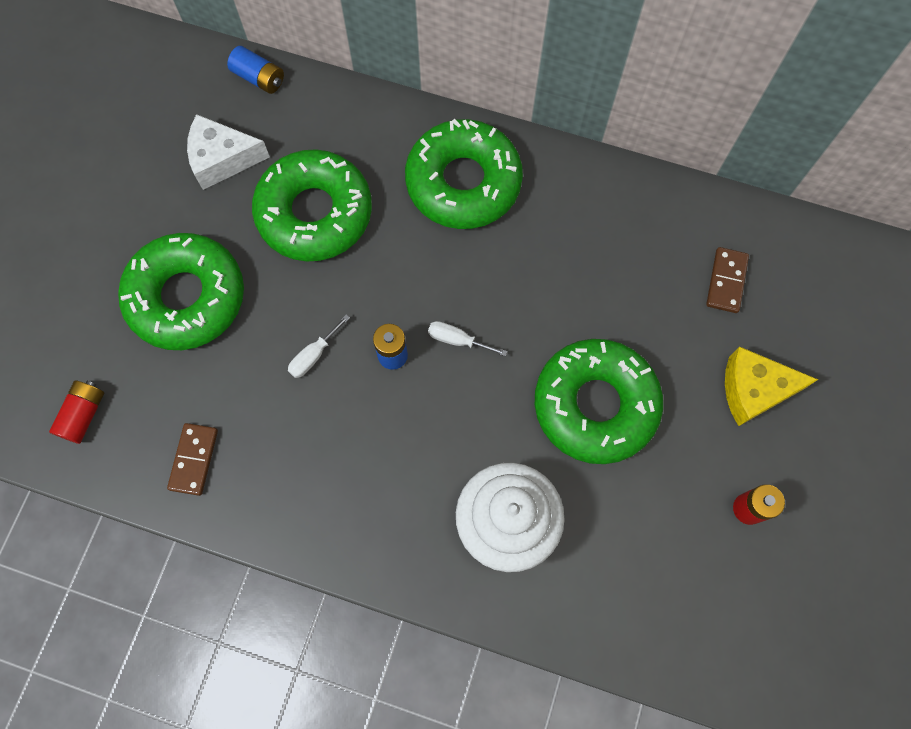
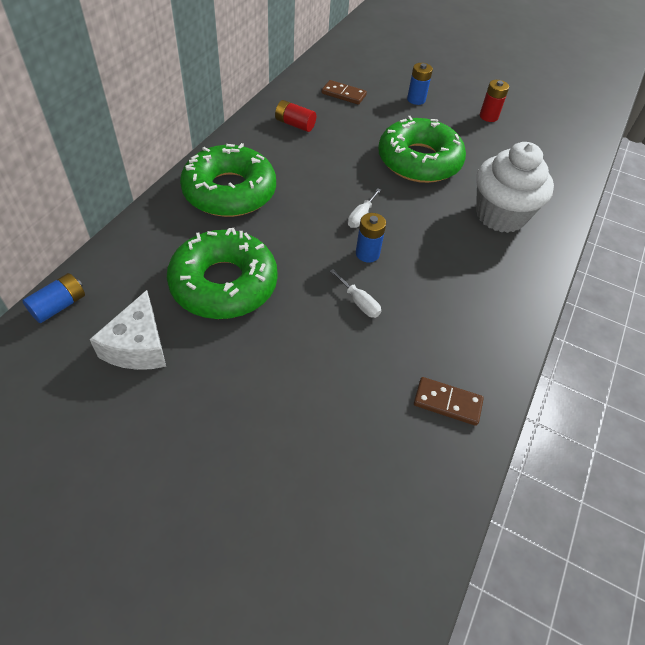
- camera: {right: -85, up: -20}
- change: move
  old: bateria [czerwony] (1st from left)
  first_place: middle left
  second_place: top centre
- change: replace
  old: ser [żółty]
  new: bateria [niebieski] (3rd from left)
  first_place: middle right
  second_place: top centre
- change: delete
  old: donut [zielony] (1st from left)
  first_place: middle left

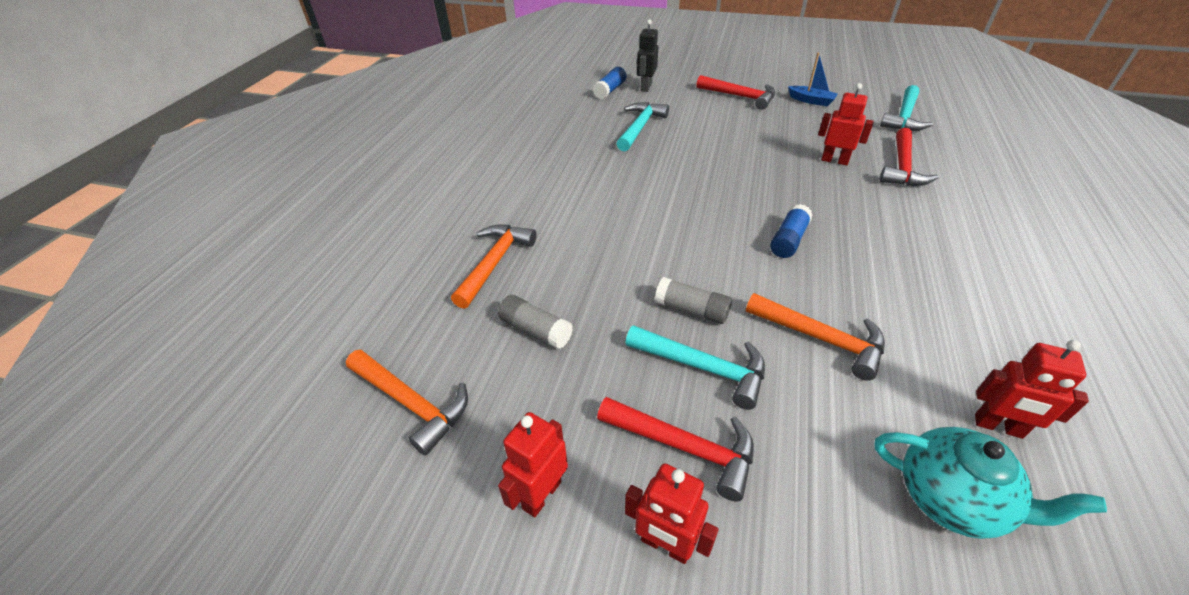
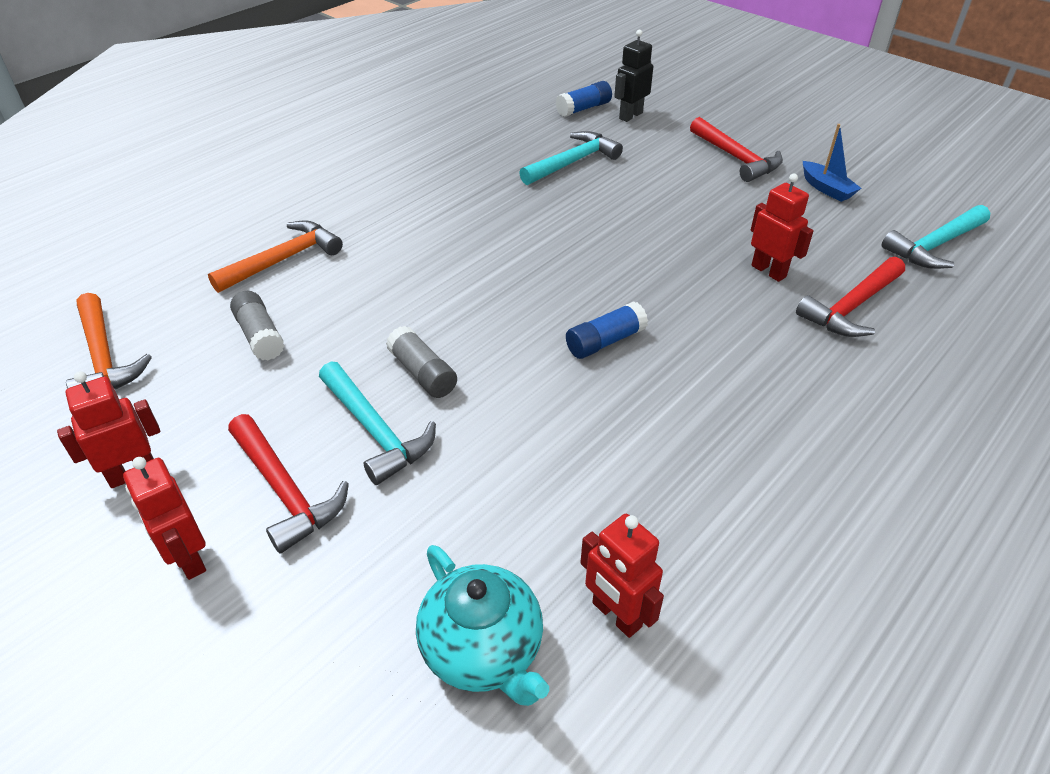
- camera: {right: 25, up: 0}
- change: delete
  old: młotek [pomarańczowy] (3rd from left)
  first_place: middle right

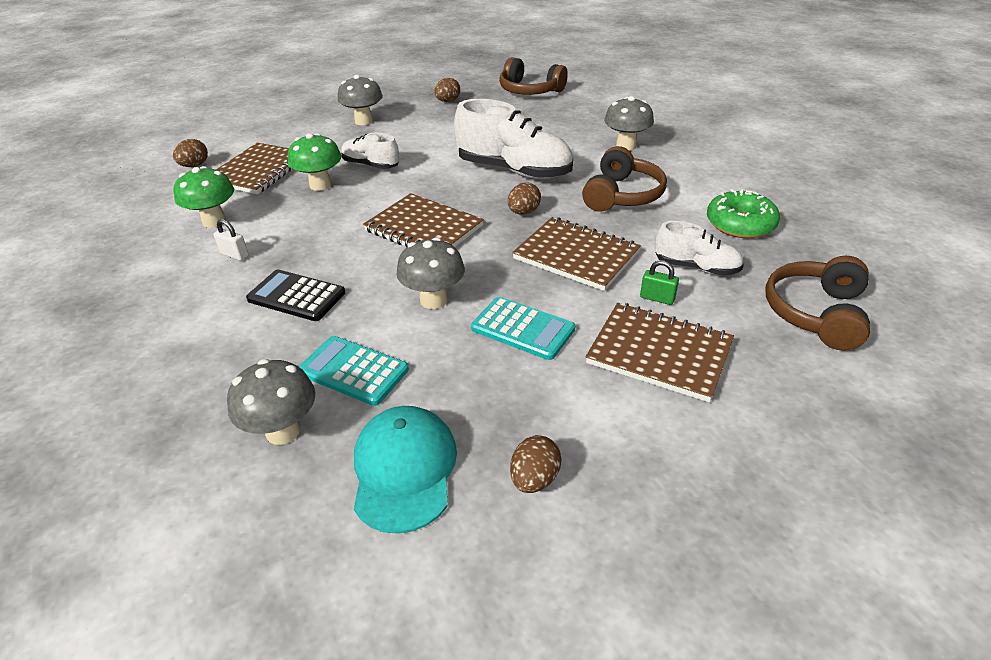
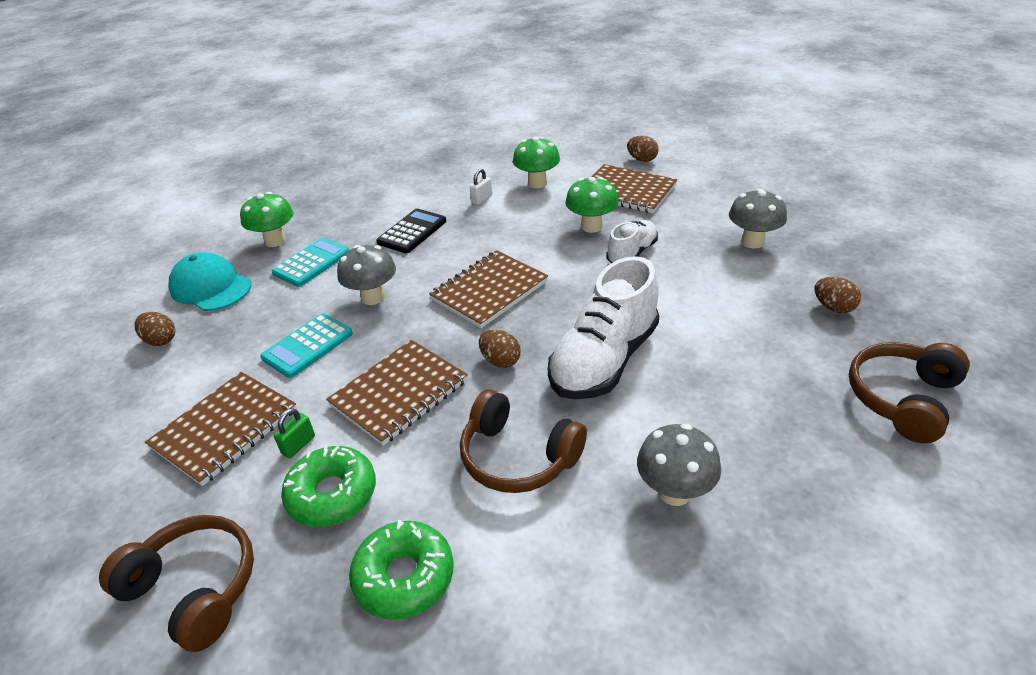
- camera: {right: 100, up: 0}
- change: rotate
  old: czapka [turkusowy]
  first_place: bottom centre
  second_place: middle left
  degrees: -150
- change: recolor
  old: grzyb [szary] (1st from left)
  new: grzyb [zielony] (1st from left)
  first_place: middle left
  second_place: top left
- change: replace
  old: but [biały] (3rd from left)
  new: donut [zielony] (1st from left)
  first_place: middle right
  second_place: bottom left

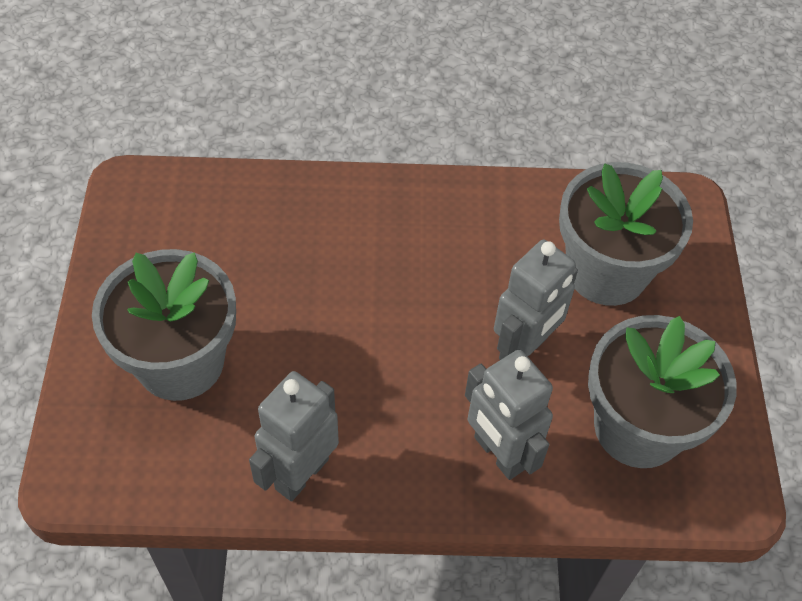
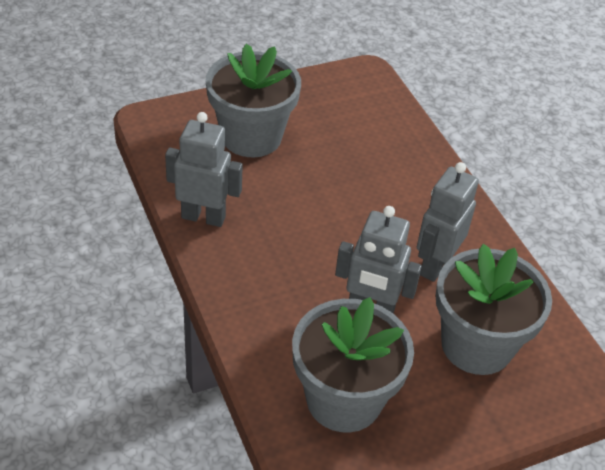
- camera: {right: 65, up: -10}
- change: move
  old: robot [szary] (2nd from left in the first image)
  new: robot [szary] (3rd from left)
  first_place: bottom centre
  second_place: middle right

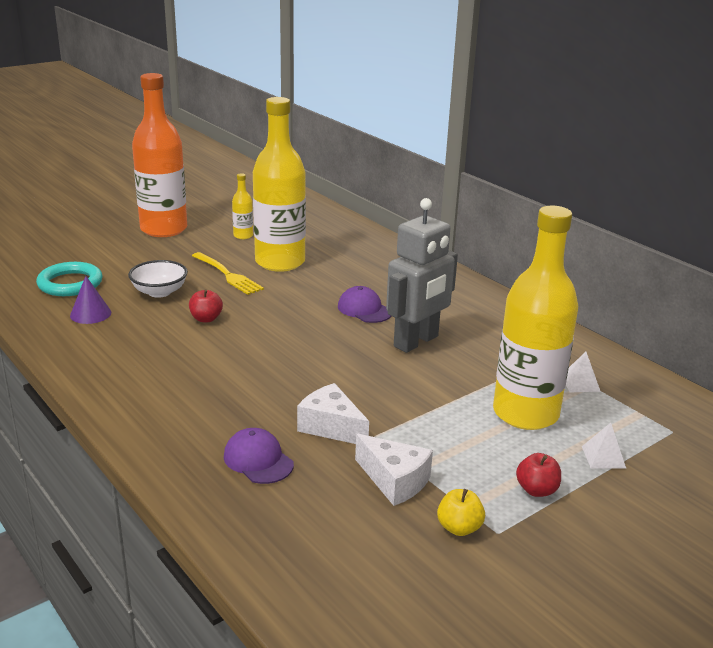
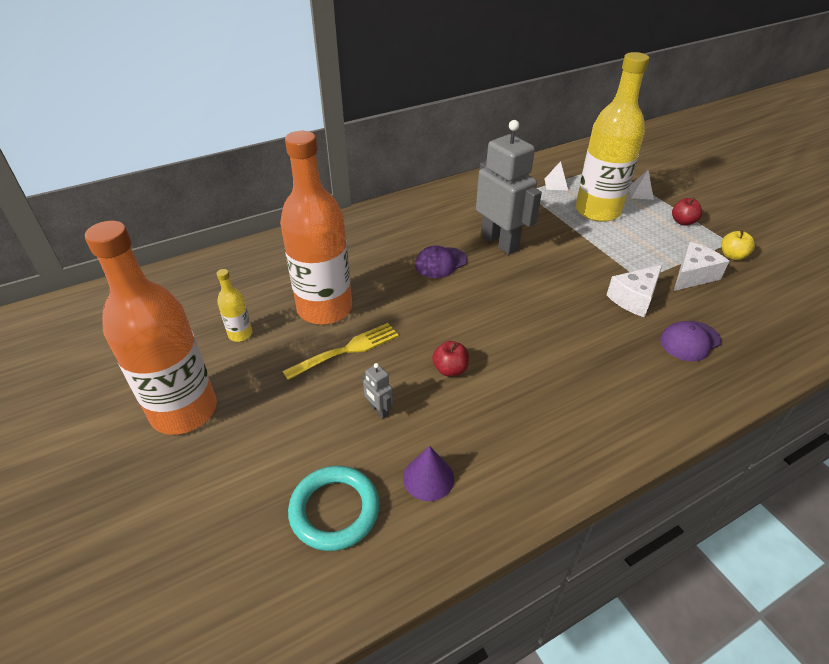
- camera: {right: -80, up: 15}
- change: recolor
  old: butelka [żółty] (2nd from left)
  new: butelka [pomarańczowy] (2nd from left)
  first_place: top centre
  second_place: centre
- change: replace
  old: miska [biały]
  new: robot [szary] (1st from left)
  first_place: middle left
  second_place: centre

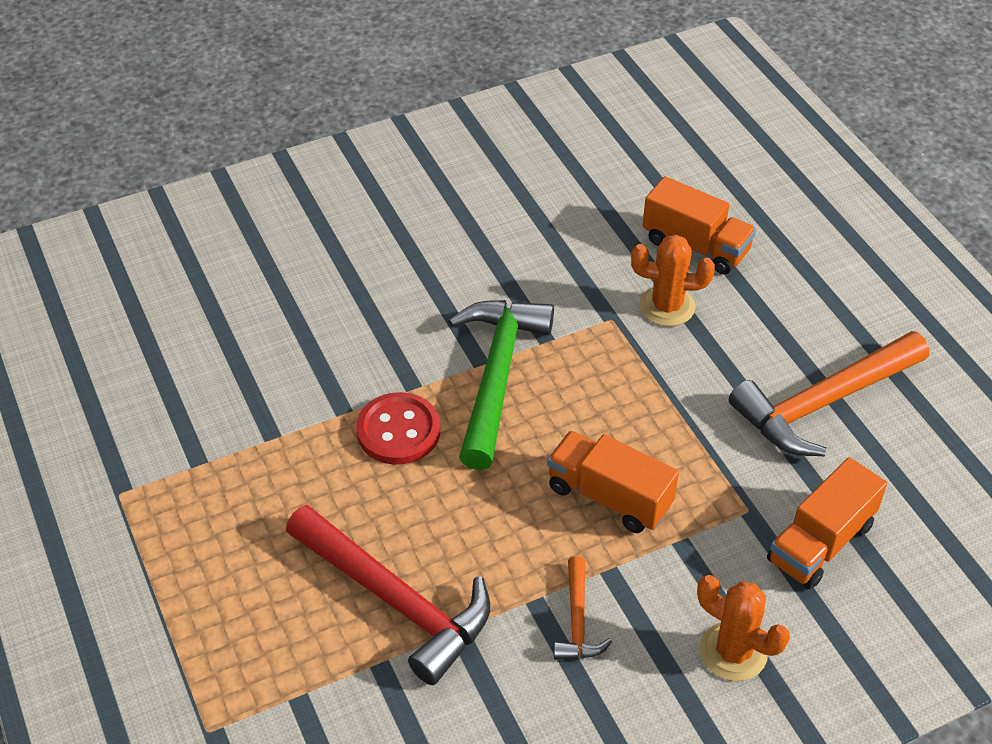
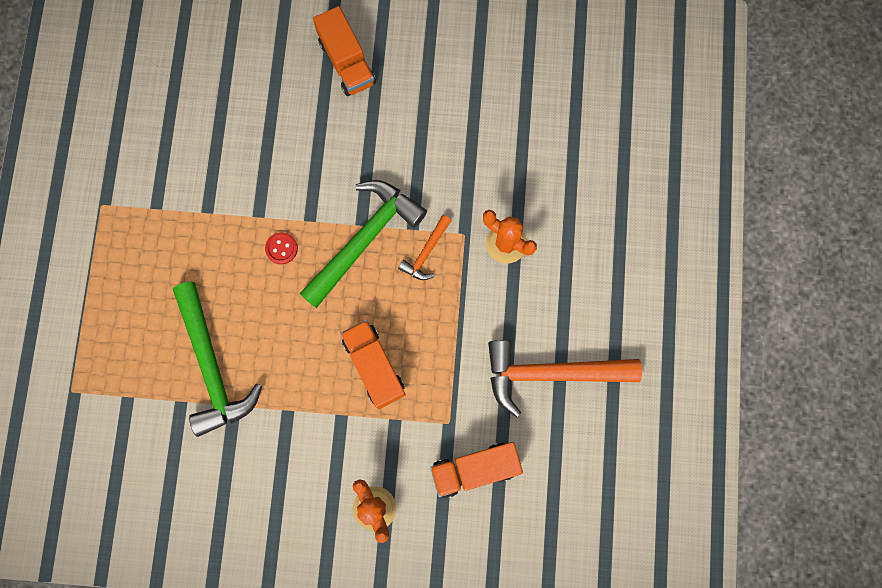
- camera: {right: 30, up: 30}
- change: recolor
  old: młotek [czerwony]
  new: młotek [zielony] (1st from left)
  first_place: bottom centre
  second_place: middle left
- change: resize
  old: guzik [czerwony]
  first_place: centre
  second_place: middle left
  factor: 0.56
- change: move
  old: ciężarówka [pomarańczowy] (2nd from left in the first image)
  new: ciężarówka [pomarańczowy] (1st from left)
  first_place: top right
  second_place: top centre
- change: move
  old: młotek [pomarańczowy] (1st from left)
  first_place: bottom centre
  second_place: centre

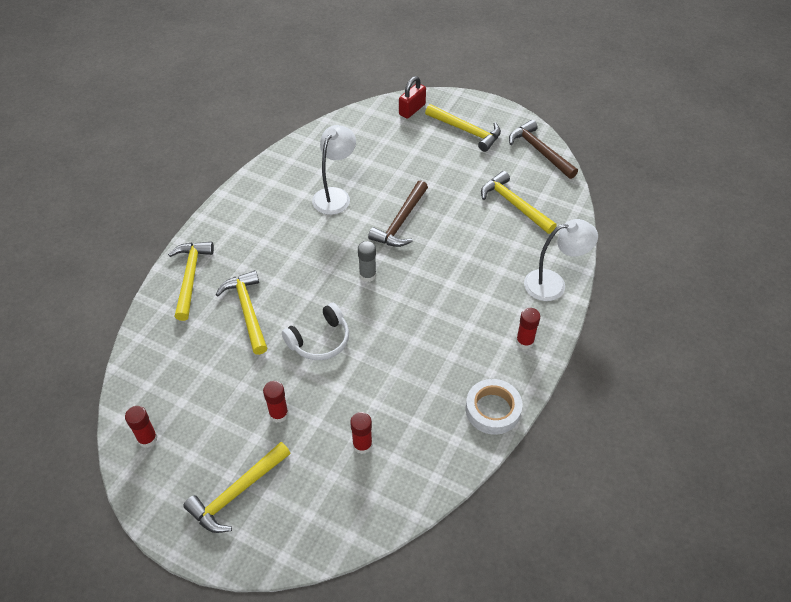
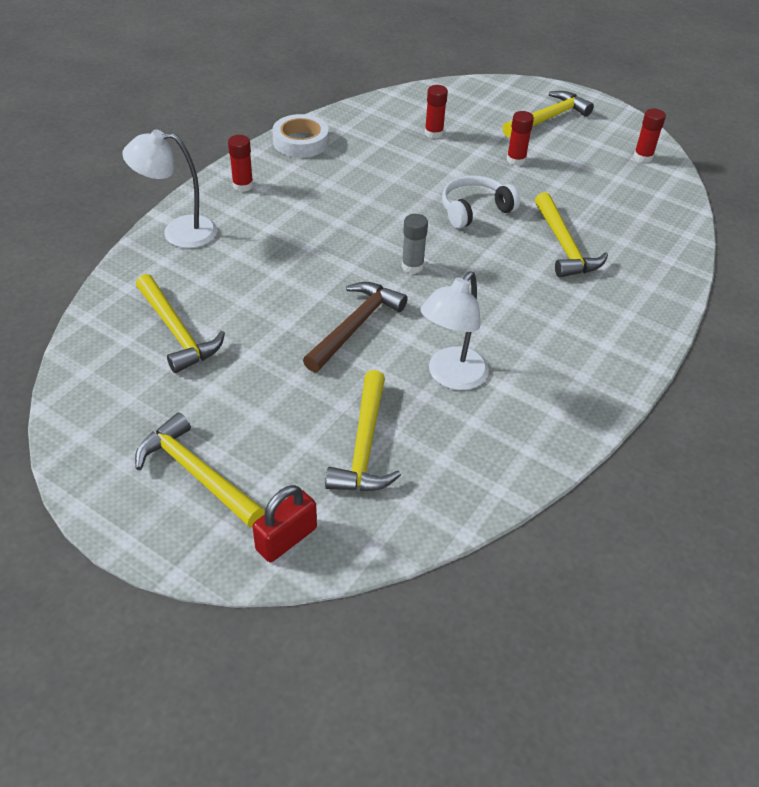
- camera: {right: -175, up: -5}
- change: move
  old: młotek [żółty] (1st from left in the first image)
  new: młotek [żółty] (3rd from left)
  first_place: middle left
  second_place: centre
- change: delete
  old: młotek [brązowy] (2nd from left)
  first_place: top right

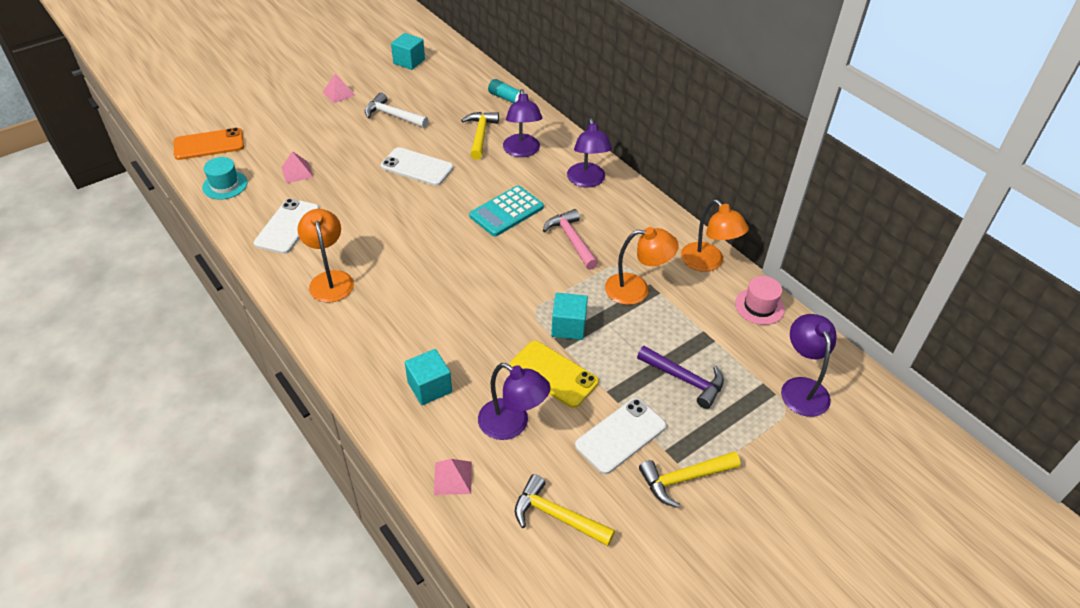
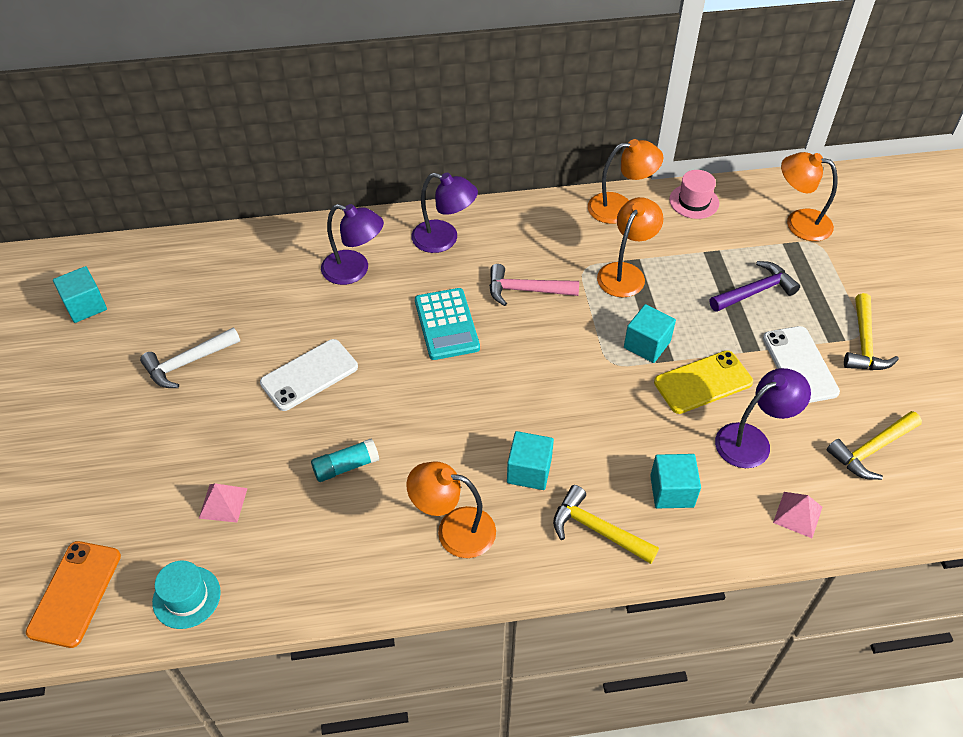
- camera: {right: -60, up: 5}
- change: move
  old: klej w sztyfcie [turkusowy]
  first_place: top centre
  second_place: centre
- change: insert
  new: sześcian [turkusowy] (2nd from left)
  second_place: centre
- change: move
  old: młotek [żółty] (1st from left)
  first_place: top centre
  second_place: bottom centre
- change: recolor
  old: lampka [fioletowy] (4th from left)
  new: lampka [pomarańczowy] (4th from left)
  first_place: middle right
  second_place: top right
- change: delete
  old: telefon [biały] (1st from left)
  first_place: middle left
- change: delete
  old: piramida [różowy] (2nd from left)
  first_place: top left

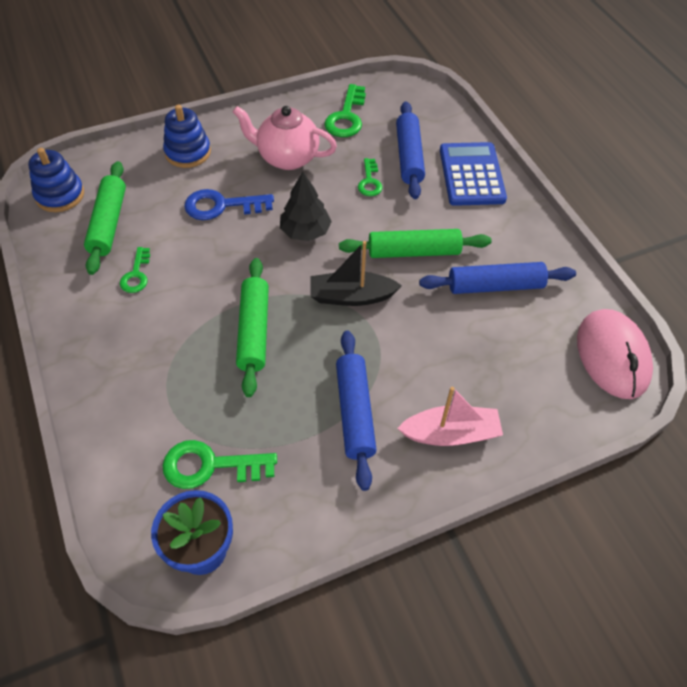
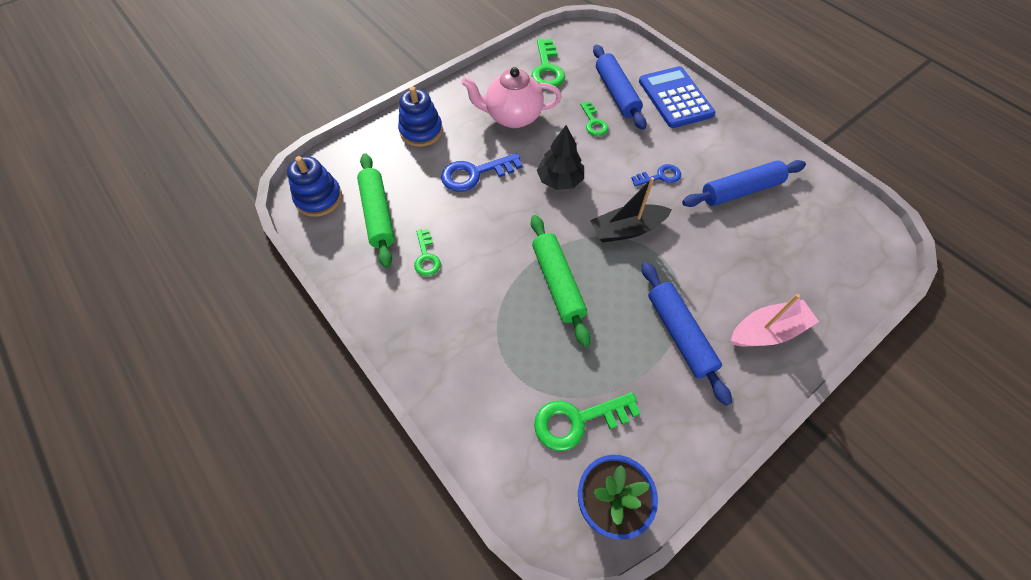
- camera: {right: -15, up: 5}
- change: replace
  old: wałek do ciasta [zielony] (3rd from left)
  new: klucz [niebieski] (2nd from left)
  first_place: centre
  second_place: top centre
- change: delete
  old: myszka [różowy]
  first_place: middle right

